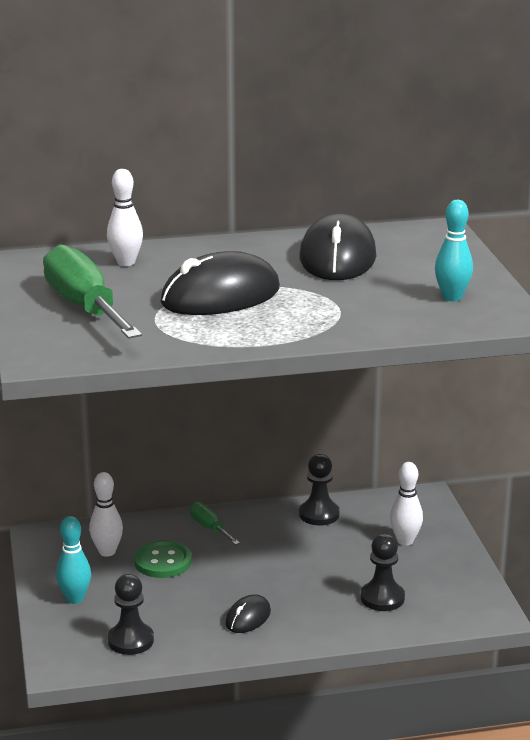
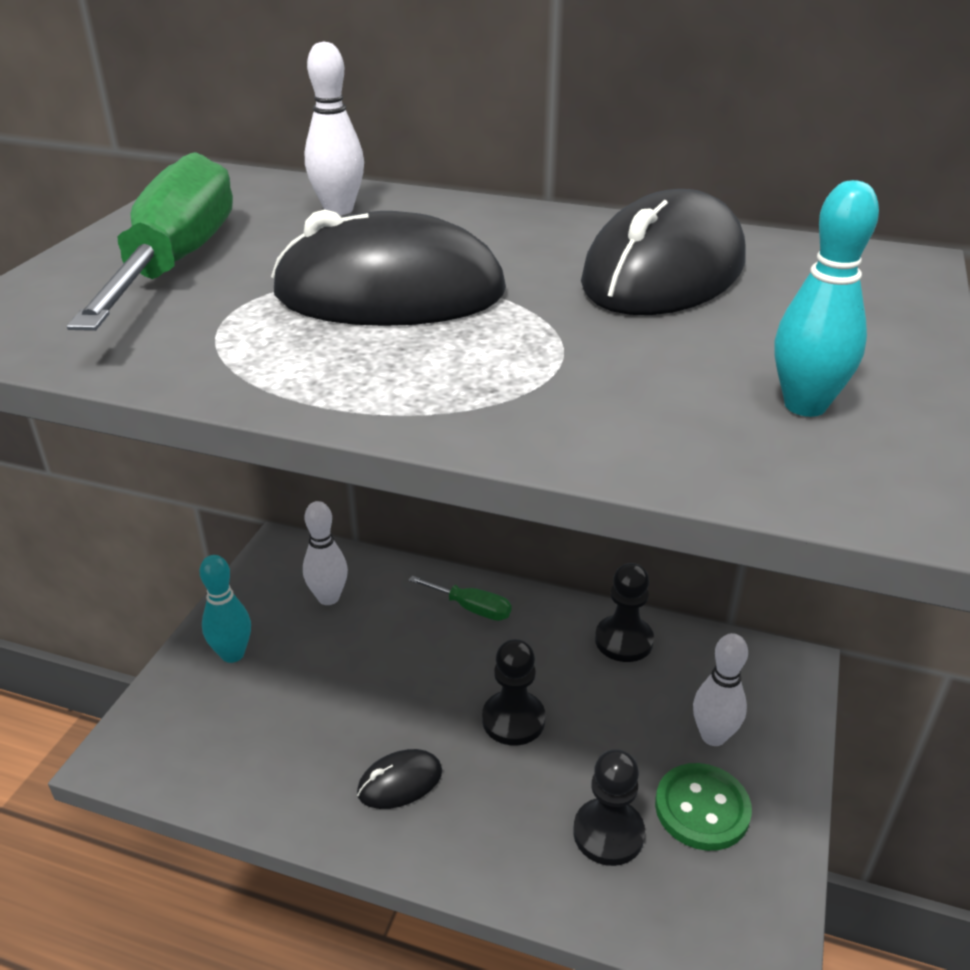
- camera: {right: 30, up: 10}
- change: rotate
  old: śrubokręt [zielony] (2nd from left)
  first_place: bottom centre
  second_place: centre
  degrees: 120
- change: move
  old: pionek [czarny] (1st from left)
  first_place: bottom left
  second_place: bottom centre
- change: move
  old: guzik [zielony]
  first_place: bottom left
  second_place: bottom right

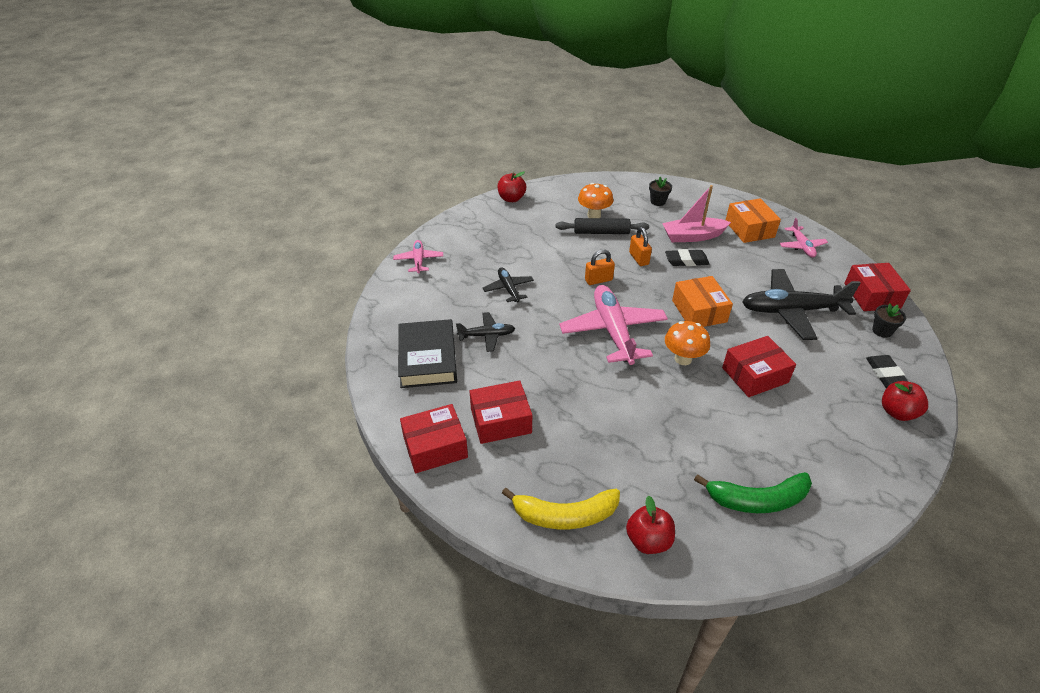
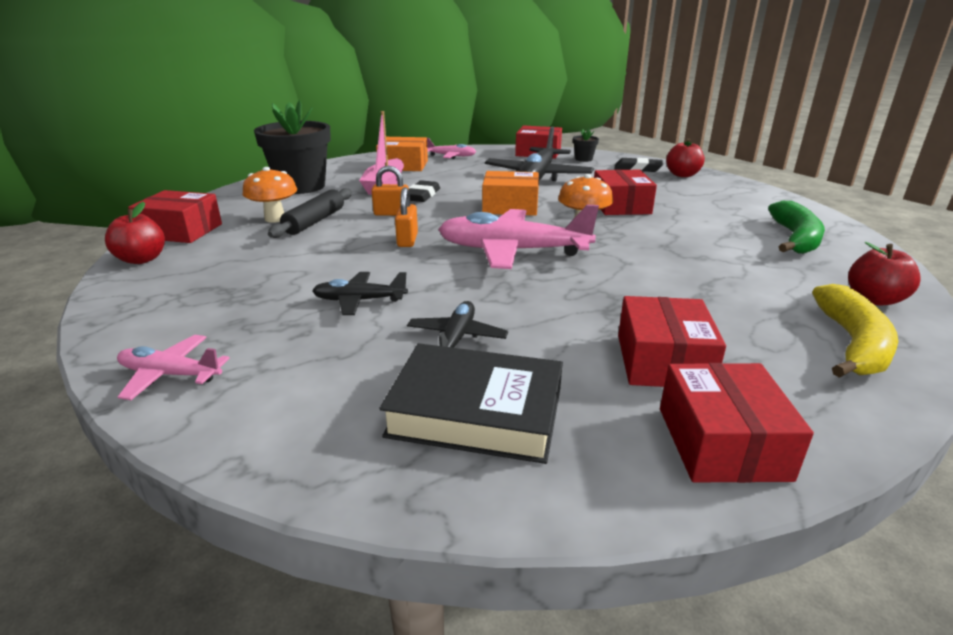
- camera: {right: -70, up: -15}
- change: insert
  new: pudełko [czerwony] (1st from left)
  second_place: middle left
- change: resize
  old: doniczka [czarny] (1st from left)
  first_place: top centre
  second_place: top left
  factor: 2.38

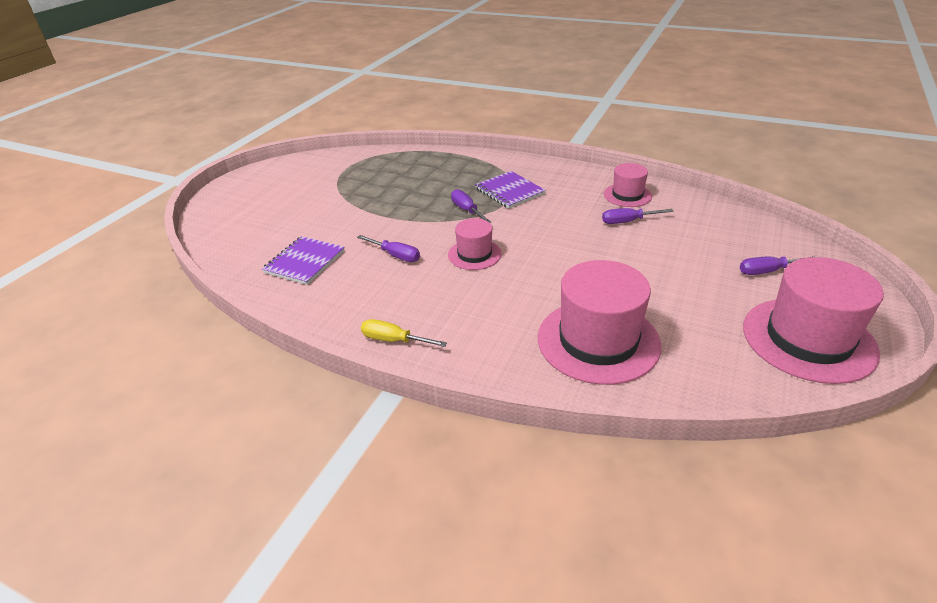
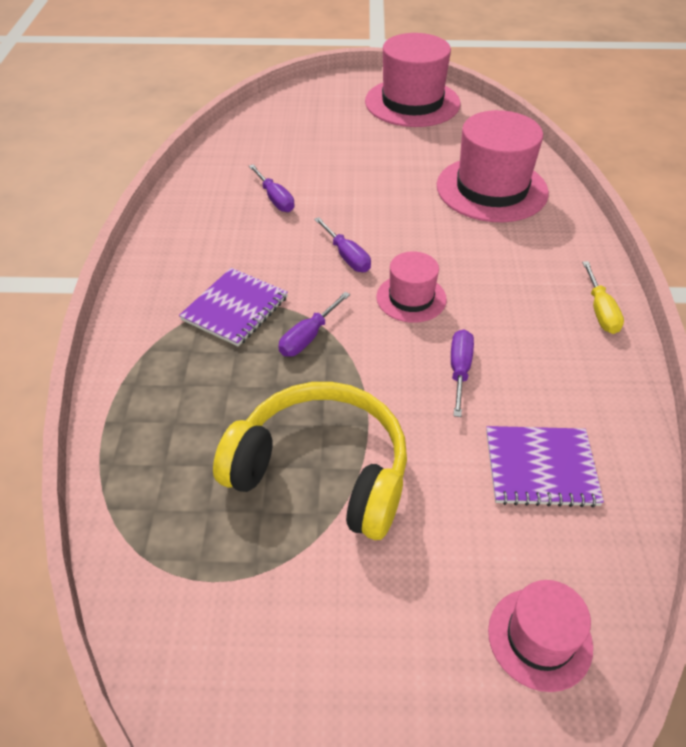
- camera: {right: -115, up: 10}
- change: insert
  new: słuchawki [żółty]
  second_place: centre
- change: move
  old: śrubokręt [fioletowy] (4th from left in the first image)
  new: śrubokręt [fioletowy] (3rd from left)
  first_place: middle right
  second_place: top centre
- change: move
  old: kapelusz [różowy] (3rd from left in the first image)
  new: kapelusz [różowy] (4th from left)
  first_place: top right
  second_place: bottom right

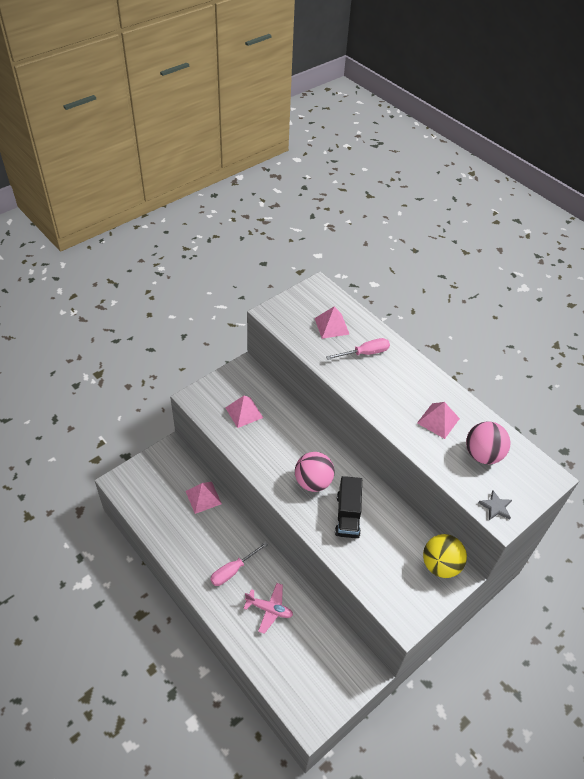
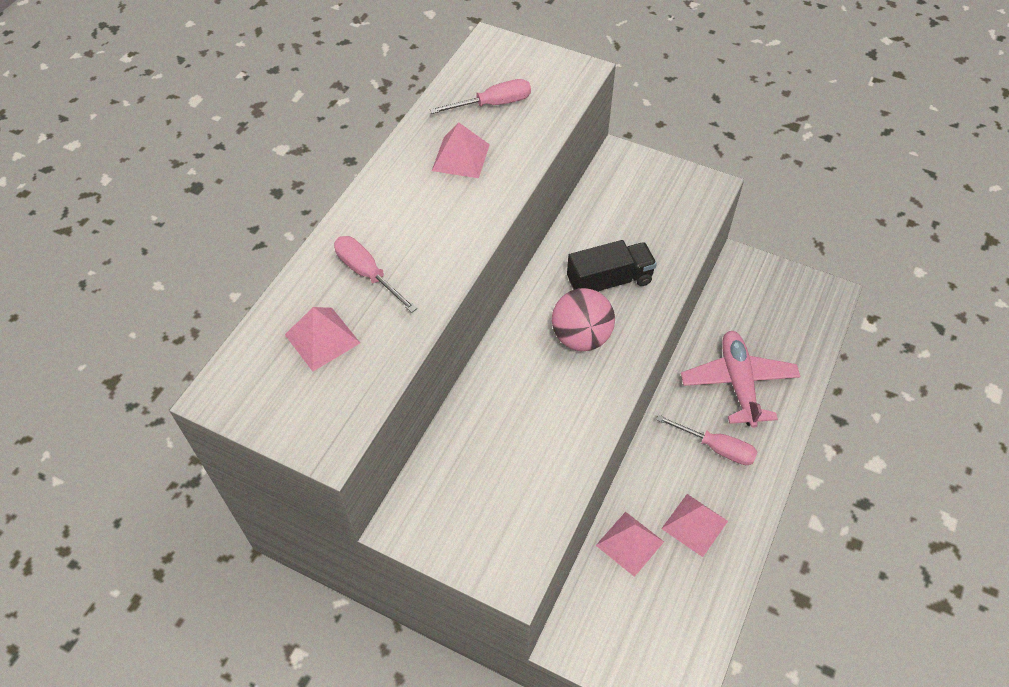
- camera: {right: -110, up: 5}
- change: replace
  old: piłka [różowy] (2nd from left)
  new: śrubokręt [różowy] (2nd from left)
  first_place: middle right
  second_place: top centre
- change: move
  old: piramida [różowy] (2nd from left in the first image)
  new: piramida [różowy] (4th from left)
  first_place: centre
  second_place: bottom right
- change: resize
  old: samolot [różowy]
  first_place: bottom centre
  second_place: middle right
  factor: 1.56
- change: delete
  old: piłka [żółty]
  first_place: bottom right
- change: delete
  old: gwiazda [szary]
  first_place: middle right

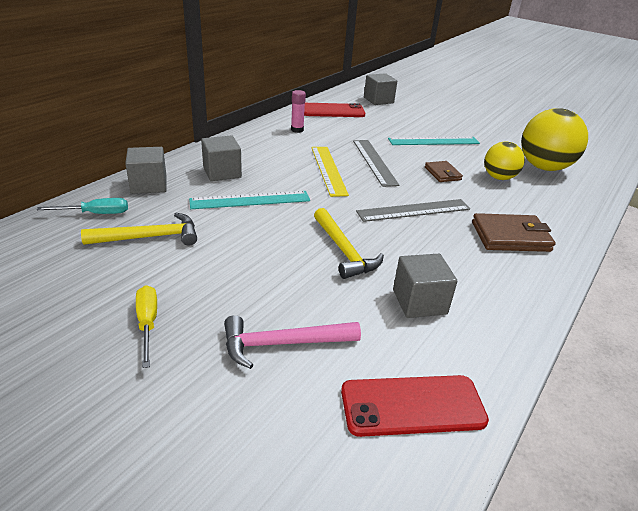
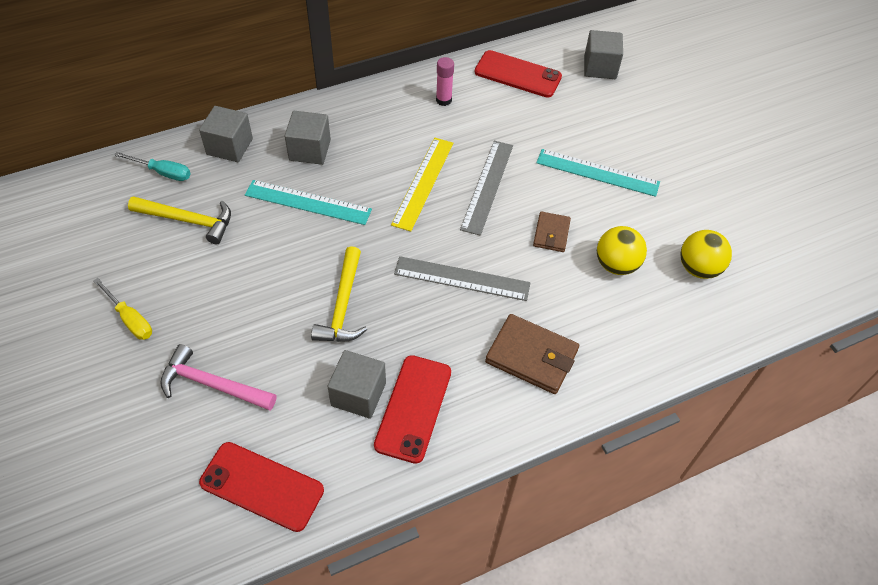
- camera: {right: 30, up: 20}
- change: rotate
  old: śrubokręt [żółty]
  first_place: middle left
  second_place: middle left
  degrees: 120
- change: insert
  new: telefon [czerwony] (2nd from left)
  second_place: bottom centre
- change: resize
  old: piłka [żółty] (2nd from left)
  first_place: top right
  second_place: middle right
  factor: 0.6

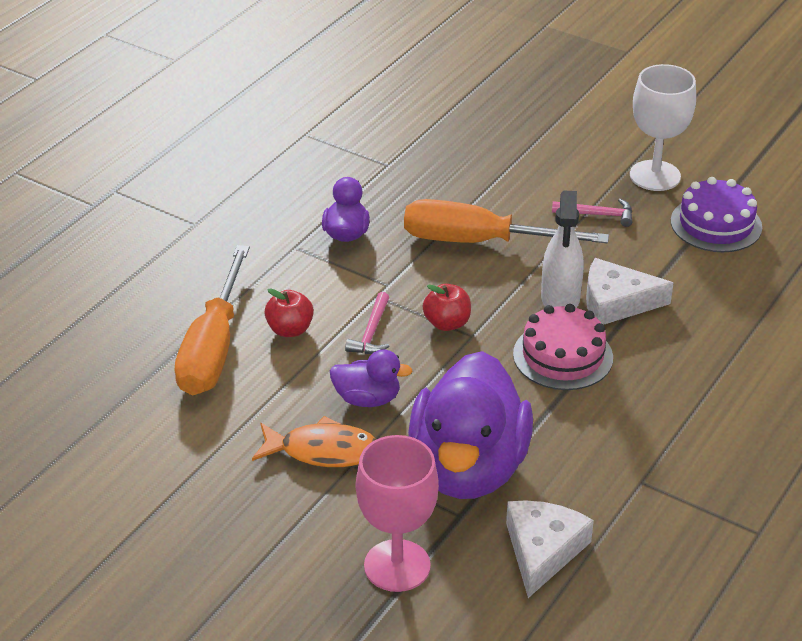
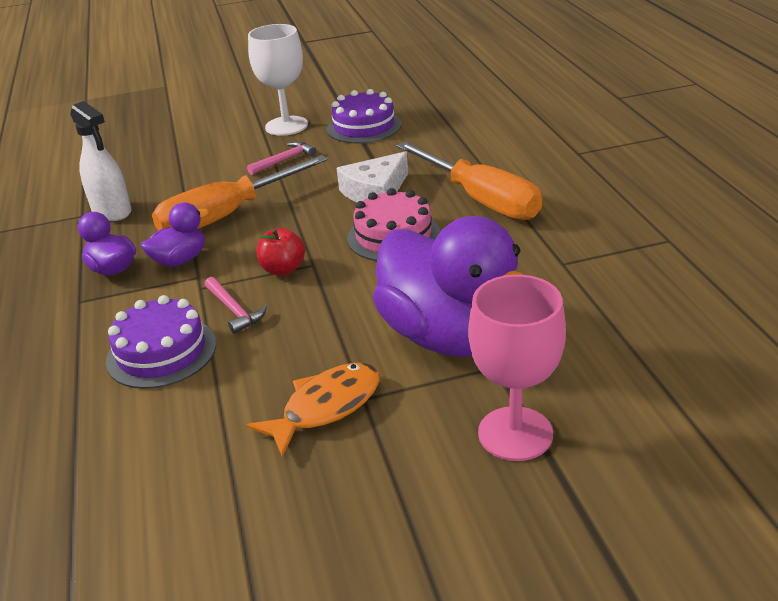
- camera: {right: -45, up: -5}
- change: move
  old: spryskiwacz [biały]
  first_place: middle right
  second_place: top left
- change: replace
  old: jabłko [czerwony] (1st from left)
  new: tort [fioletowy] (1st from left)
  first_place: centre
  second_place: middle left
- change: move
  old: kaczka [fioletowy] (2nd from left)
  first_place: centre
  second_place: middle left
- change: move
  old: śrubokręt [pomarańczowy] (1st from left in the first image)
  new: śrubokręt [pomarańczowy] (2nd from left)
  first_place: middle left
  second_place: top centre
- change: delete
  old: ser [biały] (1st from left)
  first_place: bottom right

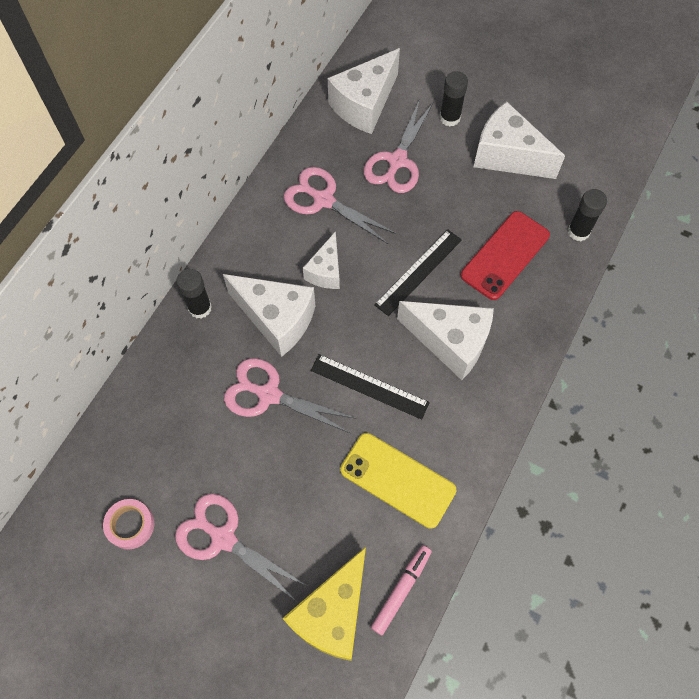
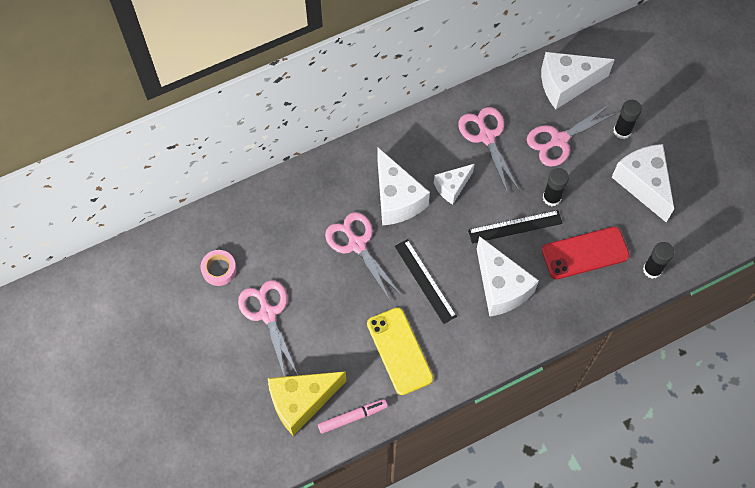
- camera: {right: 35, up: 0}
- change: move
  old: klej w sztyfcie [czarny] (1st from left)
  first_place: middle left
  second_place: middle right

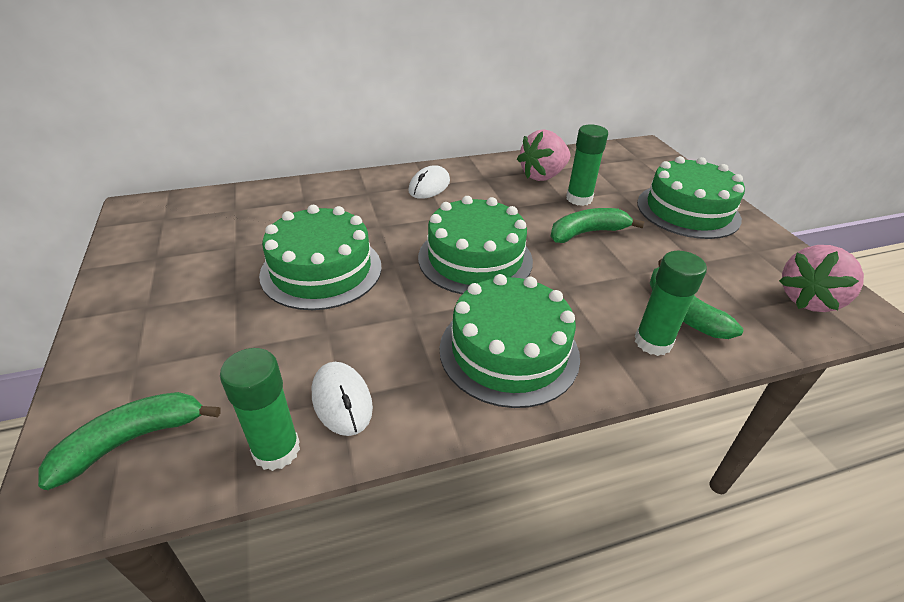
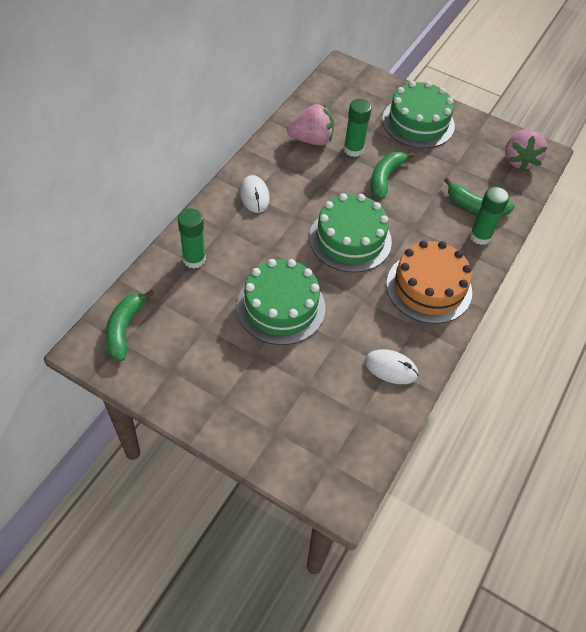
- camera: {right: -45, up: 15}
- change: move
  old: banan [zielony] (1st from left)
  first_place: bottom left
  second_place: middle left
- change: move
  old: klej w sztyfcie [zielony] (1st from left)
  first_place: bottom left
  second_place: middle left
- change: rotate
  old: truskawka [różowy] (1st from left)
  first_place: top centre
  second_place: top centre
  degrees: -105
- change: recolor
  old: tort [zielony] (3rd from left)
  new: tort [pomarańczowy]
  first_place: centre
  second_place: middle right

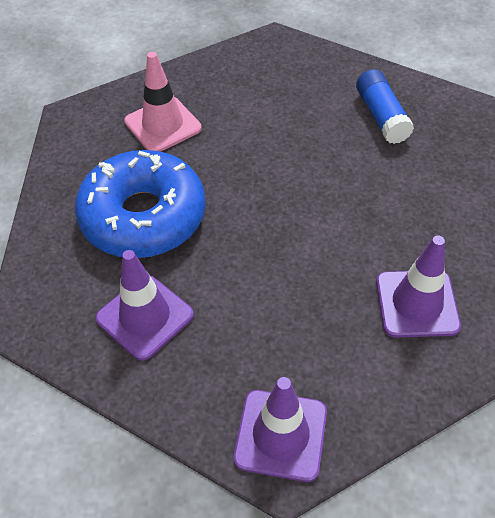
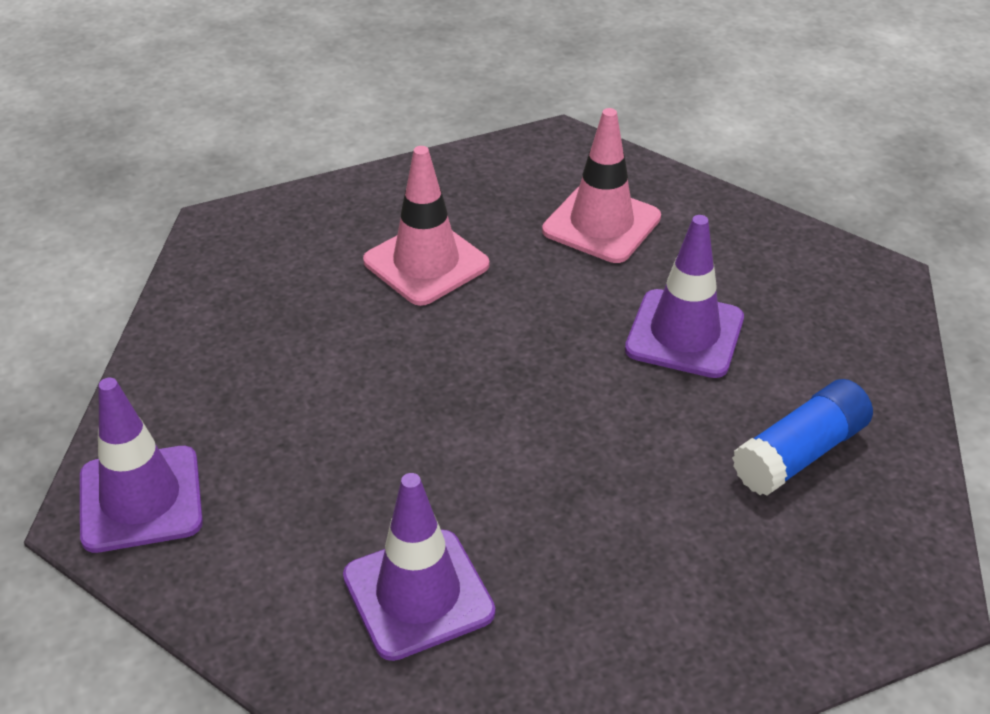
- camera: {right: 65, up: -10}
- change: replace
  old: donut [niebieski]
  new: pachołek [różowy] (1st from left)
  first_place: middle left
  second_place: top centre
- change: move
  old: pachołek [fioletowy] (1st from left in the first image)
  new: pachołek [fioletowy] (3rd from left)
  first_place: middle left
  second_place: middle right

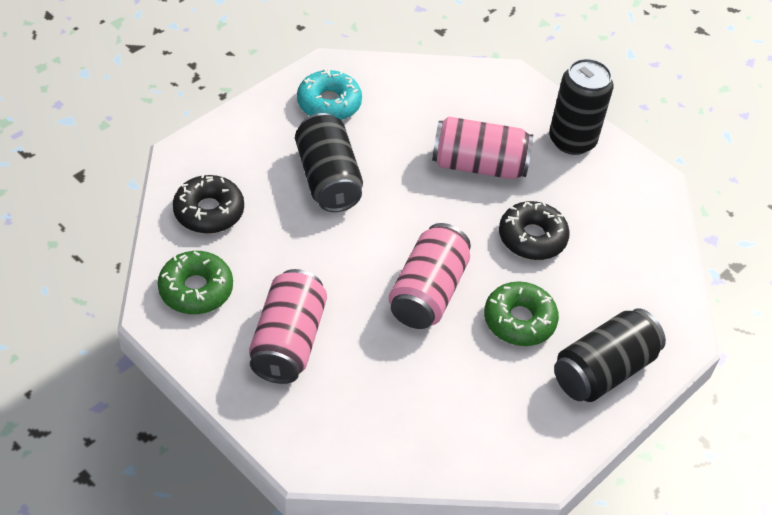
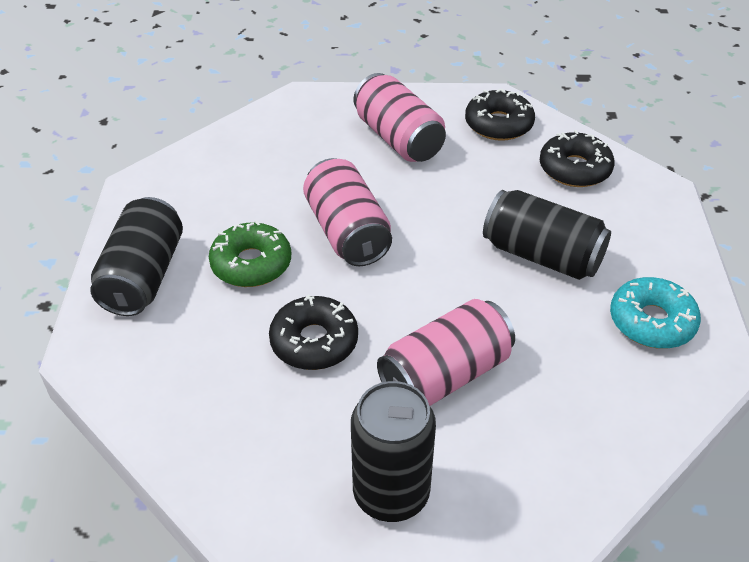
- camera: {right: 140, up: -5}
- change: recolor
  old: donut [zielony] (1st from left)
  new: donut [czarny] (2nd from left)
  first_place: middle left
  second_place: top right

